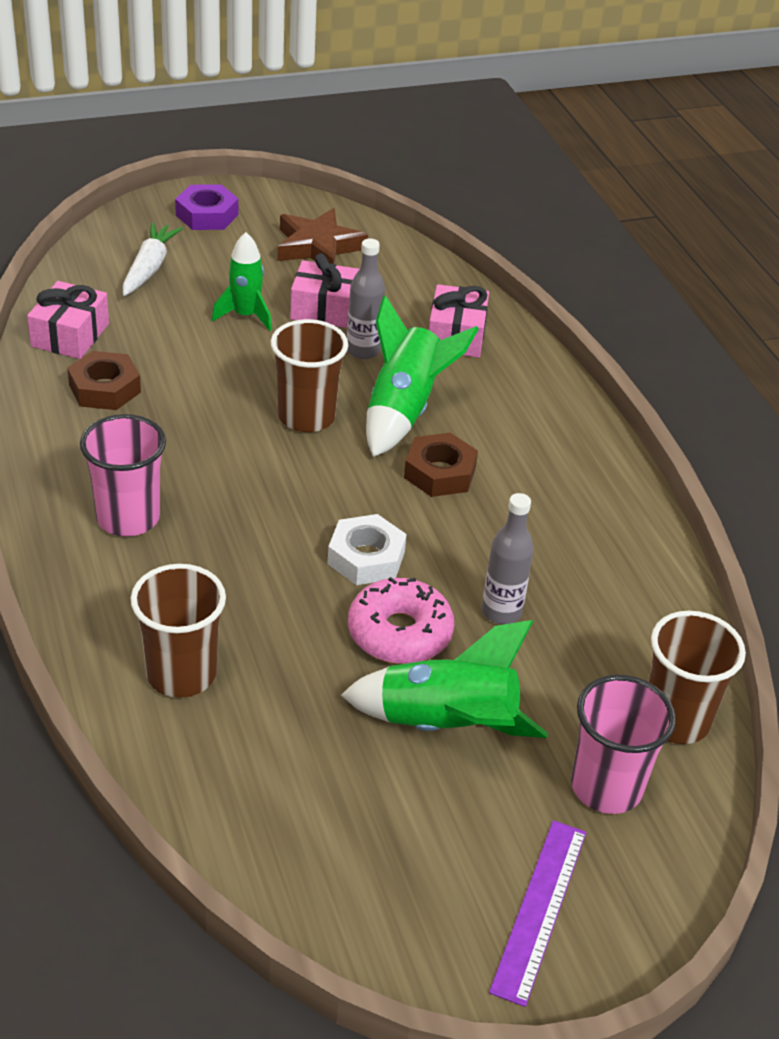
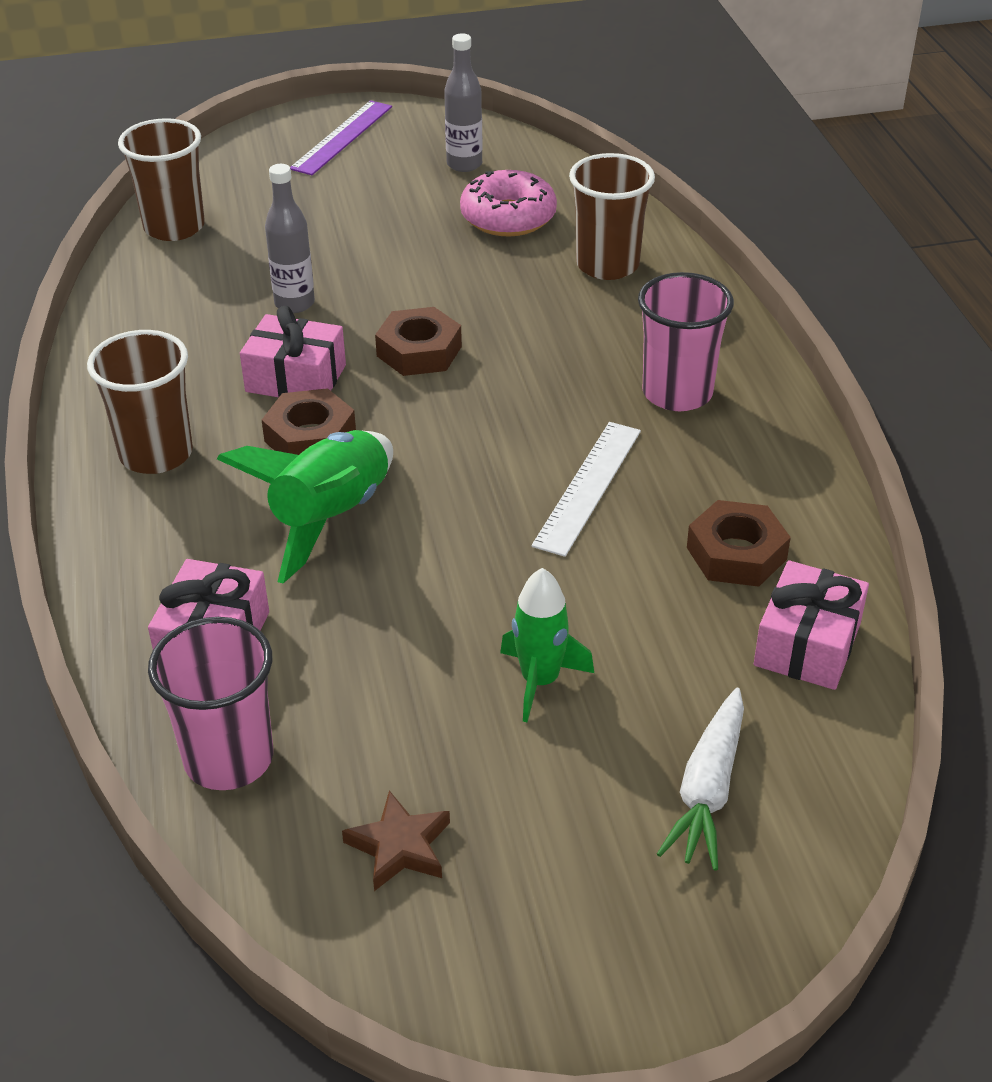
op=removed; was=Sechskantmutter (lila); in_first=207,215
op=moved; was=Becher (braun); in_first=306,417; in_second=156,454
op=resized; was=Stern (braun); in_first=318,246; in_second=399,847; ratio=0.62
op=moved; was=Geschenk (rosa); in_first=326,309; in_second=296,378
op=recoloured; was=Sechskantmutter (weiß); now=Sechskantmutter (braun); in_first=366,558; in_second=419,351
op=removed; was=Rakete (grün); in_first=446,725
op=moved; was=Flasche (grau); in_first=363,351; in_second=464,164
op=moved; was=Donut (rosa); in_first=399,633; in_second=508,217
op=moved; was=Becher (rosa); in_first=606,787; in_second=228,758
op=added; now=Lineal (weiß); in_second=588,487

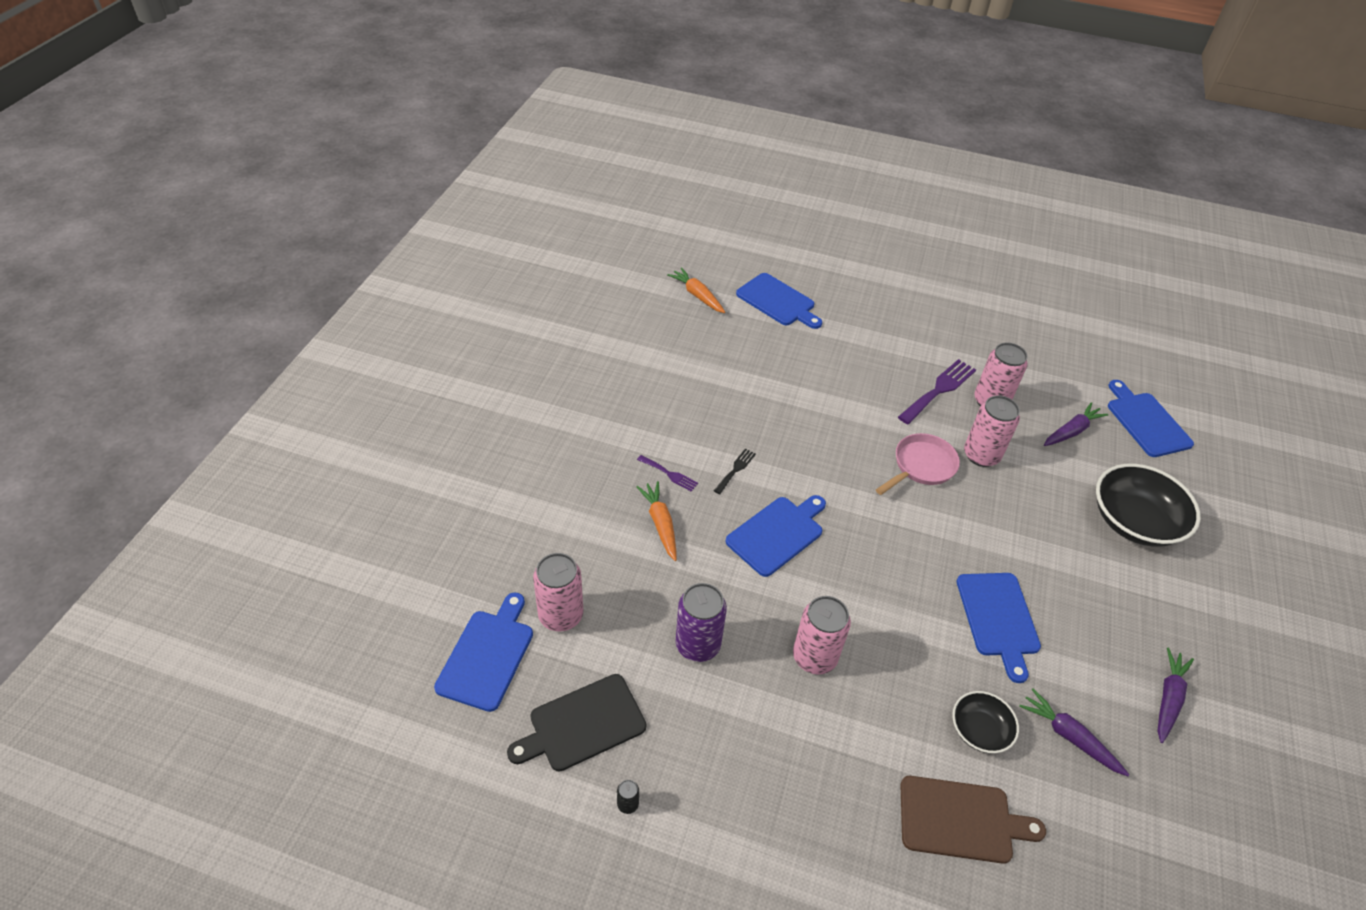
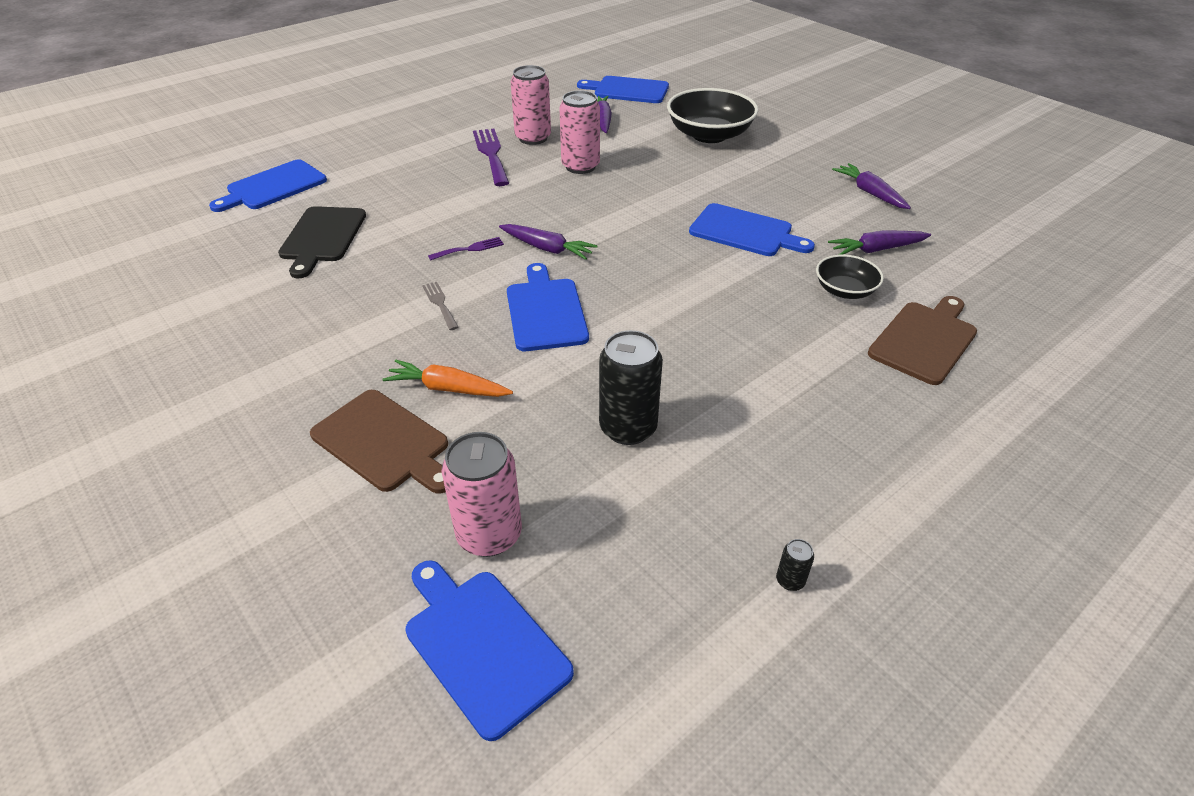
op=moved; was=Schneidebrett (schwarz); in_first=582,724; in_second=322,237
op=moved; was=Gabel (lila); in_first=669,474; in_second=469,249
op=removed; was=Karotte (orange); in_first=697,295
op=recoloured; was=Dose (lila); now=Dose (schwarz); in_first=697,645; in_second=628,428
op=recoloured; was=Gabel (schwarz); now=Gabel (grau); in_first=735,469; in_second=440,304
op=turned; was=Schneidebrett (blau); in_first=778,301; in_second=273,187; clockwise=150
op=removed; was=Dose (rosa); in_first=814,657
op=removed; was=Pfanne (rosa); in_first=921,466
op=added; now=Schneidebrett (braun); in_second=384,442
op=added; now=Karotte (lila); in_second=547,248

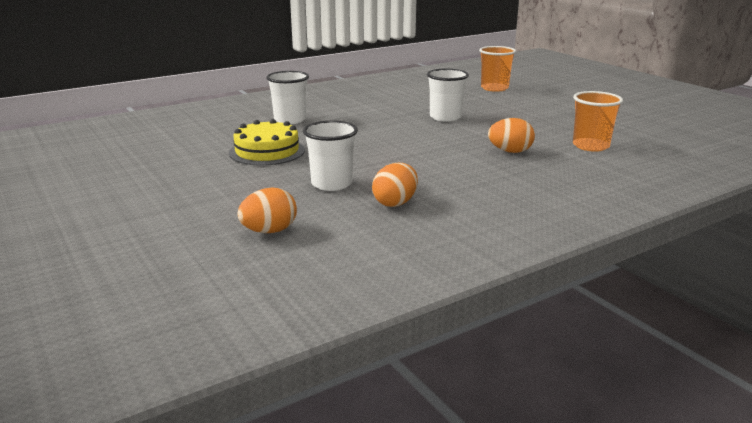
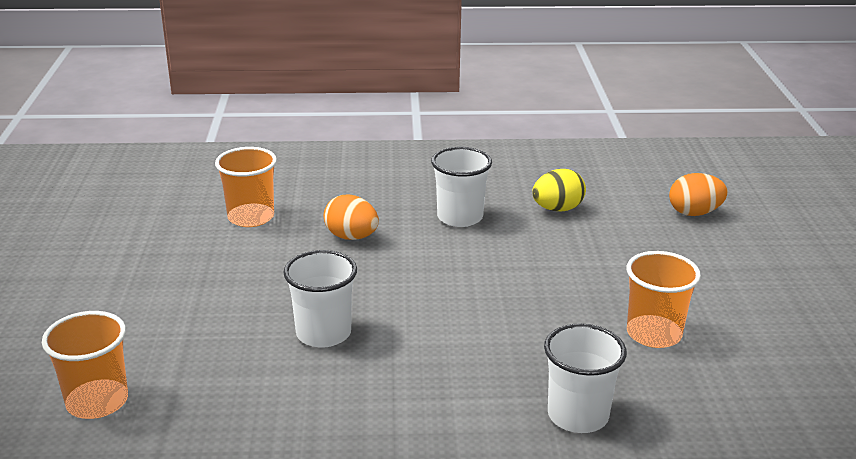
op=replaced; was=Kuchen (gelb); now=Becher (orange); in_first=267,151; in_second=654,334
op=moved; was=Becher (weiß); in_first=332,184; in_second=460,217
op=recoloured; was=Ei (orange); now=Ei (gelb); in_first=395,203; in_second=557,209

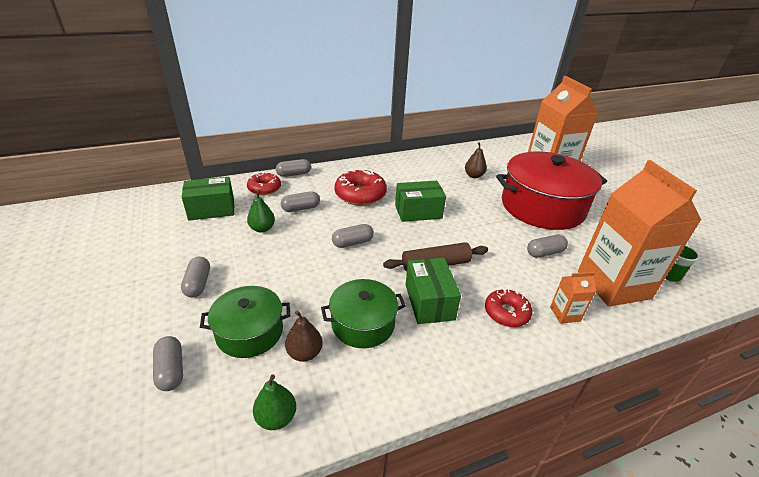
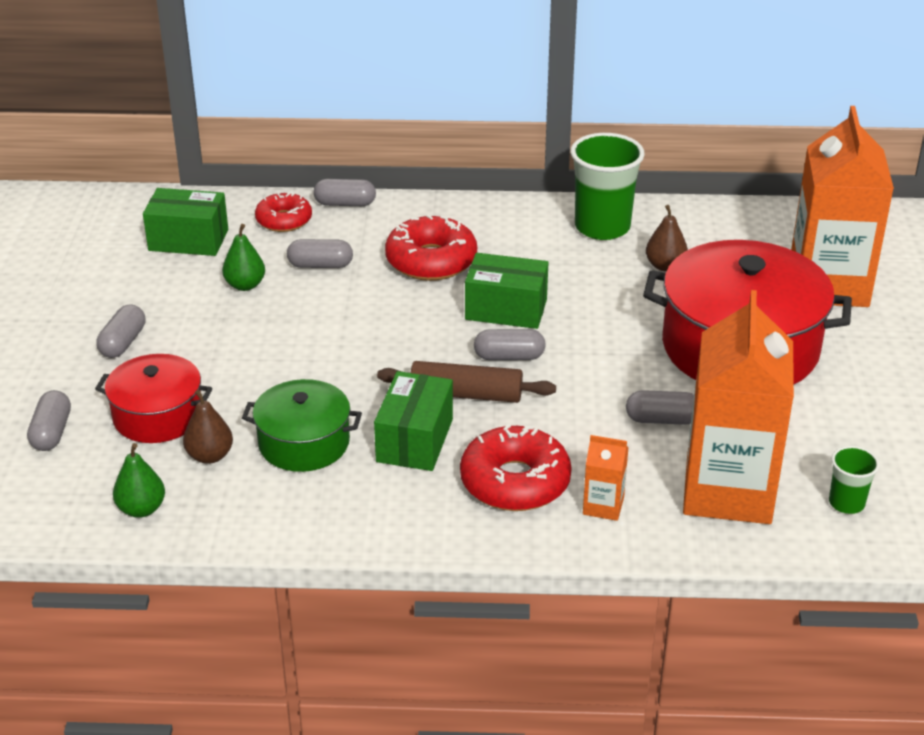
op=recoloured; was=Kochtopf (grün); now=Kochtopf (rot); in_first=250,332; in_second=158,415
op=moved; was=Kapsel (grau); in_first=352,243; in_second=509,357
op=resized; was=Donut (rot); in_first=506,313; in_second=515,482; ratio=1.56
op=added; now=Becher (grün); in_second=602,227

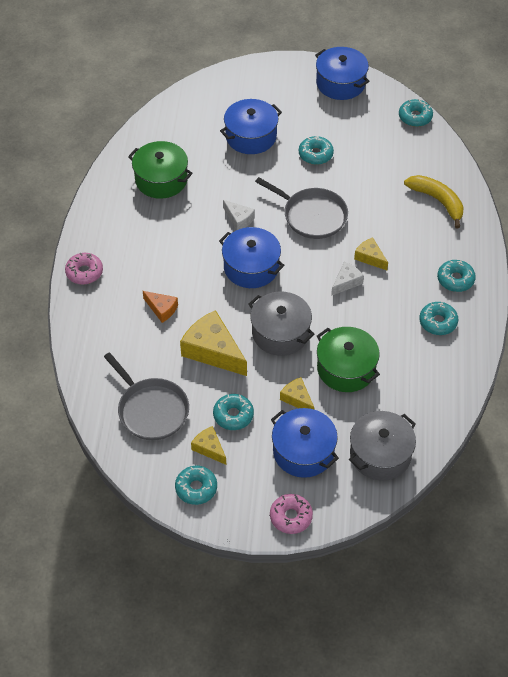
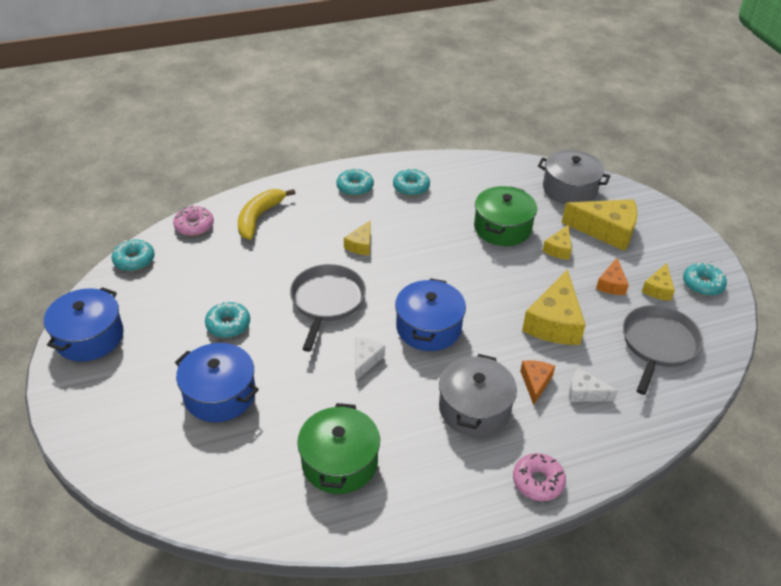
op=replaced; was=Donut (türkis); now=Käse (orange); in_first=233,415; in_second=611,284
op=moved; was=Kochtopf (grau); in_first=280,333; in_second=474,408
op=moved; was=Donut (rosa); in_first=291,517; in_second=194,226
op=replaced; was=Kochtopf (blau); now=Käse (gelb); in_first=303,451; in_second=606,231
op=moved; was=Käse (weiß); in_first=346,282; in_second=585,392

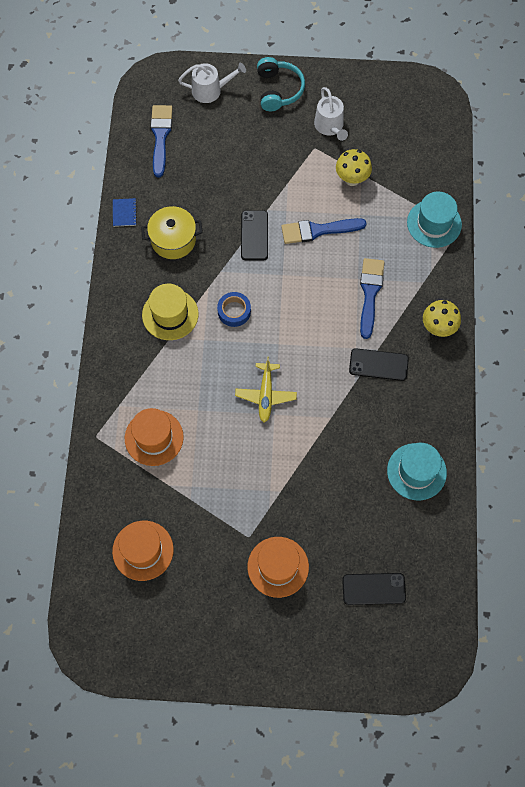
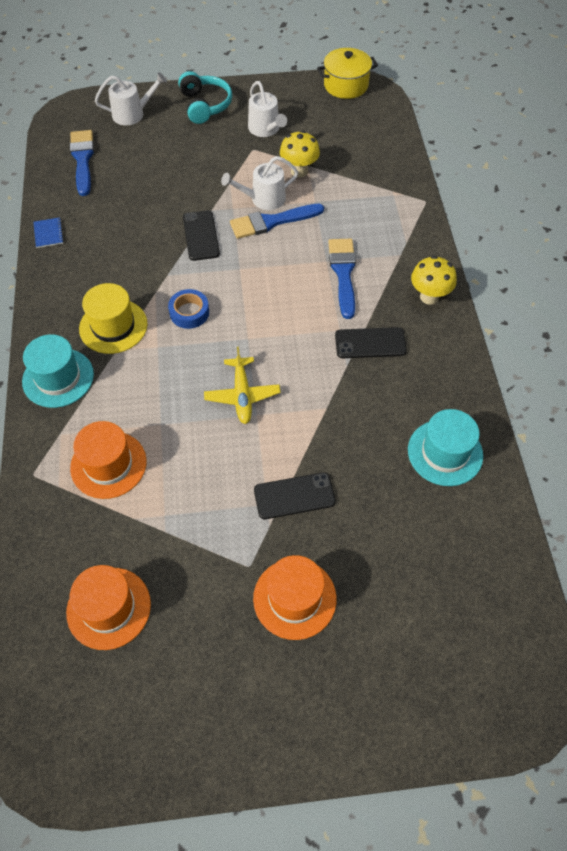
op=moved; was=Kochtopf (gelb); in_first=173,240; in_second=346,85
op=moved; was=Handy (schwarz); in_first=373,589; in_second=294,496
op=moved; was=Hut (türkis); in_first=434,223; in_second=58,378
op=added; now=Gießkanne (weiß); in_second=264,199

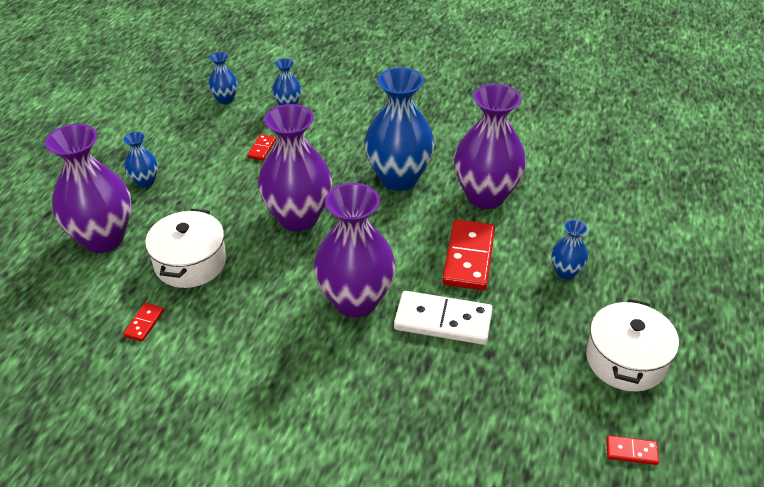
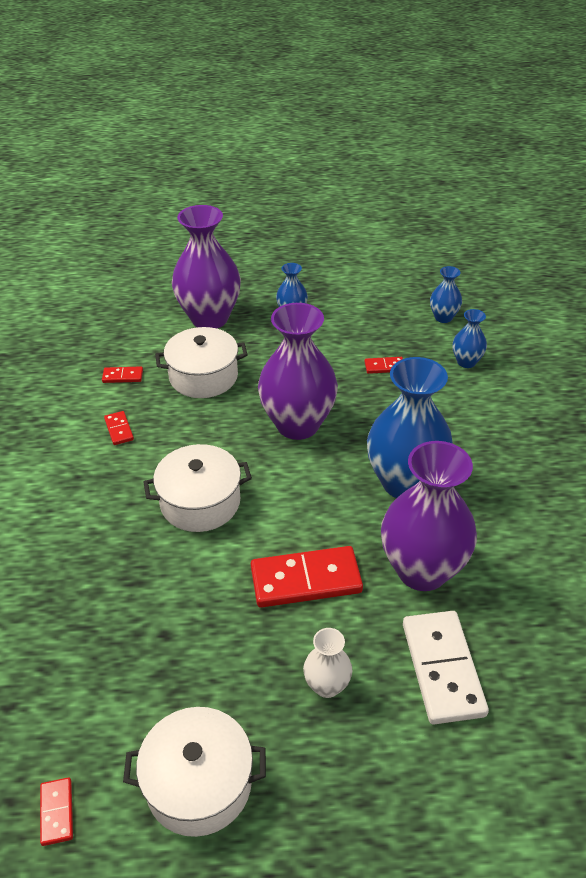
op=replaced; was=Vase (lila); now=Kochtopf (weiß); in_first=355,301; in_second=200,502
op=moved; was=Dominostein (weiß); in_first=443,321; in_second=442,668
op=recoloured; was=Vase (blau); now=Vase (weiß); in_first=565,272; in_second=327,685
op=added; now=Dominostein (rot); in_second=119,429

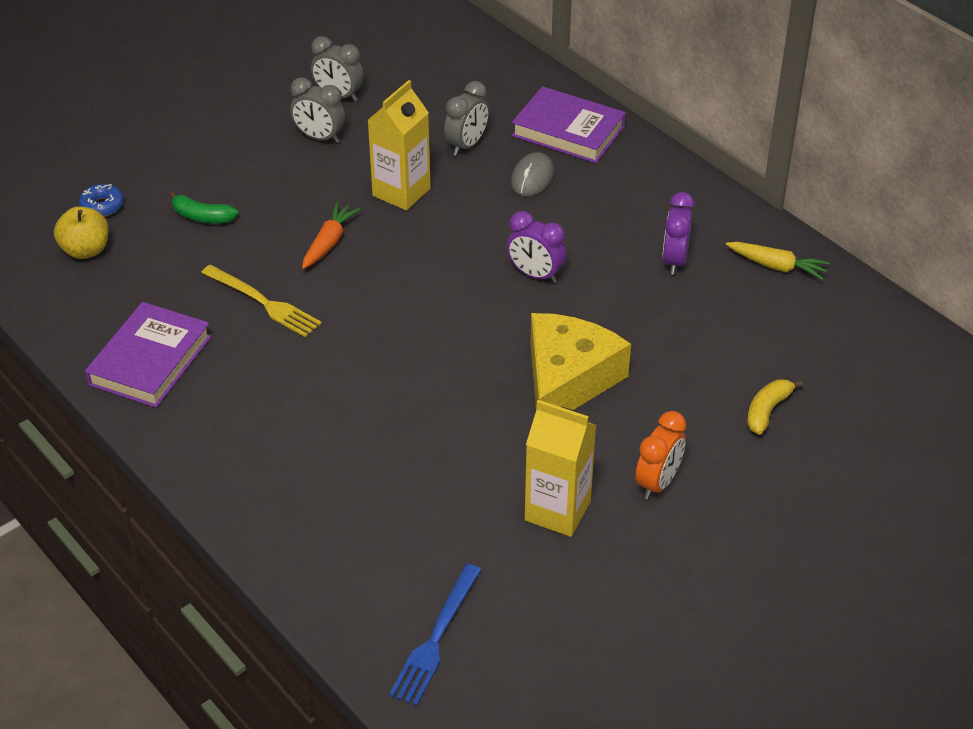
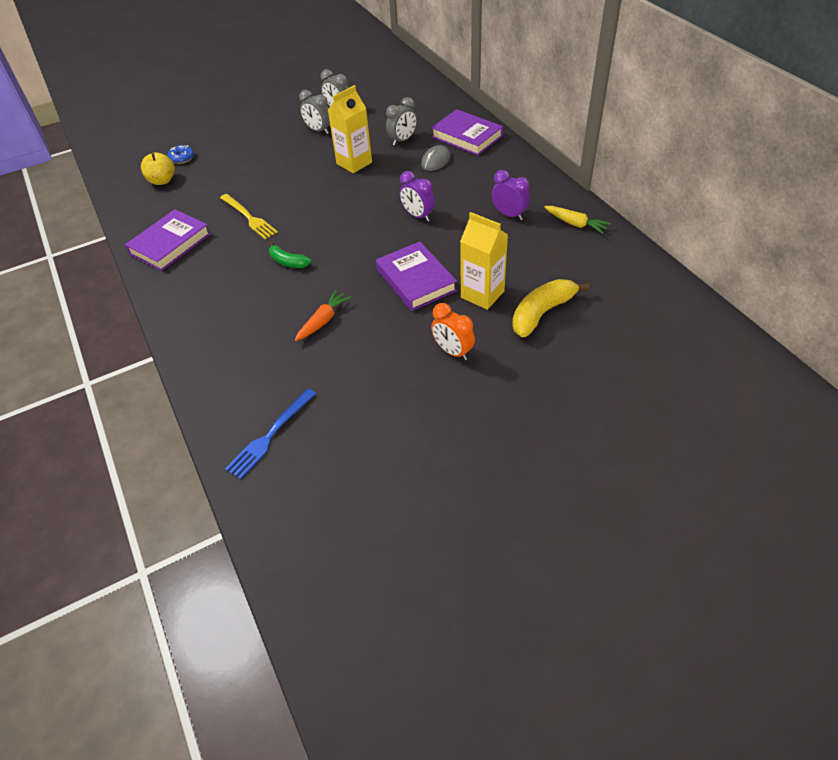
op=moved; was=Banane (grün); in_first=202,217; in_second=288,262
op=moved; was=Karotte (orange); in_first=329,242; in_second=323,320
op=moved; was=Getränkekarton (gelb); in_first=557,511; in_second=482,294
op=replaced; was=Käse (gelb); now=Buch (lila); in_first=567,380; in_second=415,280
op=turned; was=Wecker (orange); in_first=657,483; in_second=453,351; clockwise=90
op=turned; was=Wecker (lila); in_first=675,260; in_second=509,215; clockwise=105
op=resized; was=Banane (gelb); in_first=767,411; in_second=542,313; ratio=1.68

